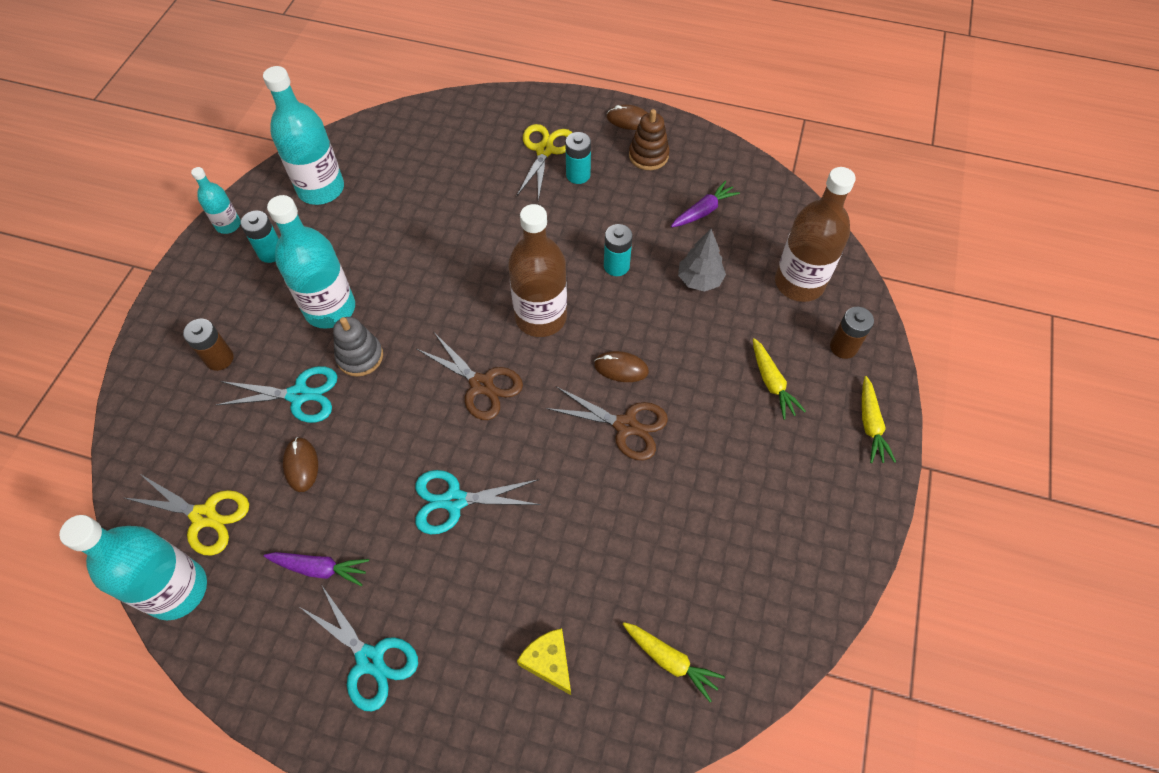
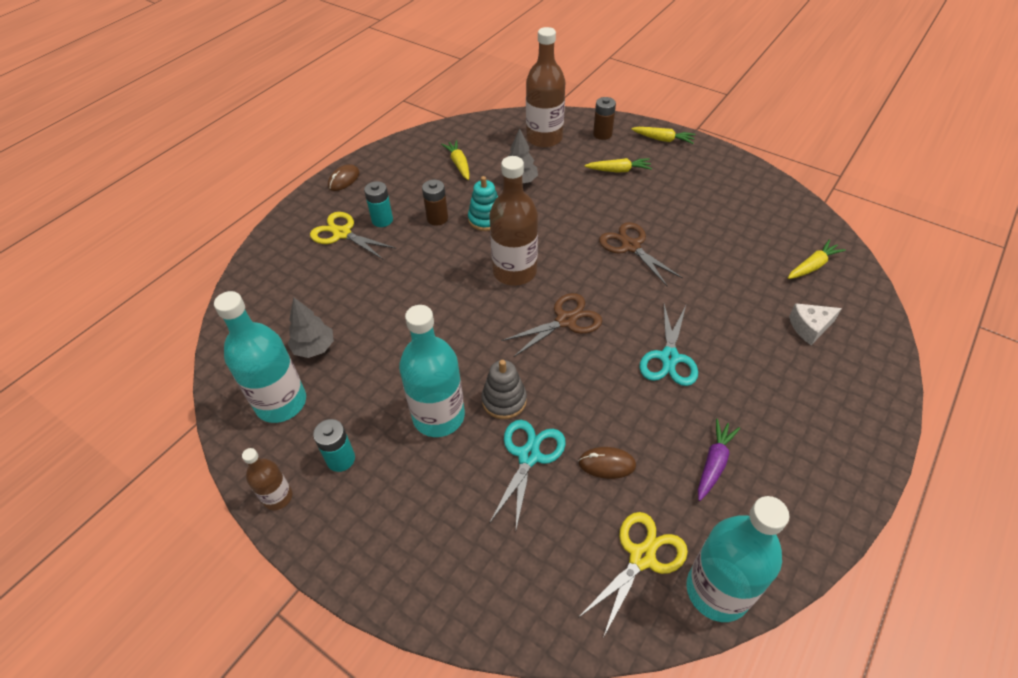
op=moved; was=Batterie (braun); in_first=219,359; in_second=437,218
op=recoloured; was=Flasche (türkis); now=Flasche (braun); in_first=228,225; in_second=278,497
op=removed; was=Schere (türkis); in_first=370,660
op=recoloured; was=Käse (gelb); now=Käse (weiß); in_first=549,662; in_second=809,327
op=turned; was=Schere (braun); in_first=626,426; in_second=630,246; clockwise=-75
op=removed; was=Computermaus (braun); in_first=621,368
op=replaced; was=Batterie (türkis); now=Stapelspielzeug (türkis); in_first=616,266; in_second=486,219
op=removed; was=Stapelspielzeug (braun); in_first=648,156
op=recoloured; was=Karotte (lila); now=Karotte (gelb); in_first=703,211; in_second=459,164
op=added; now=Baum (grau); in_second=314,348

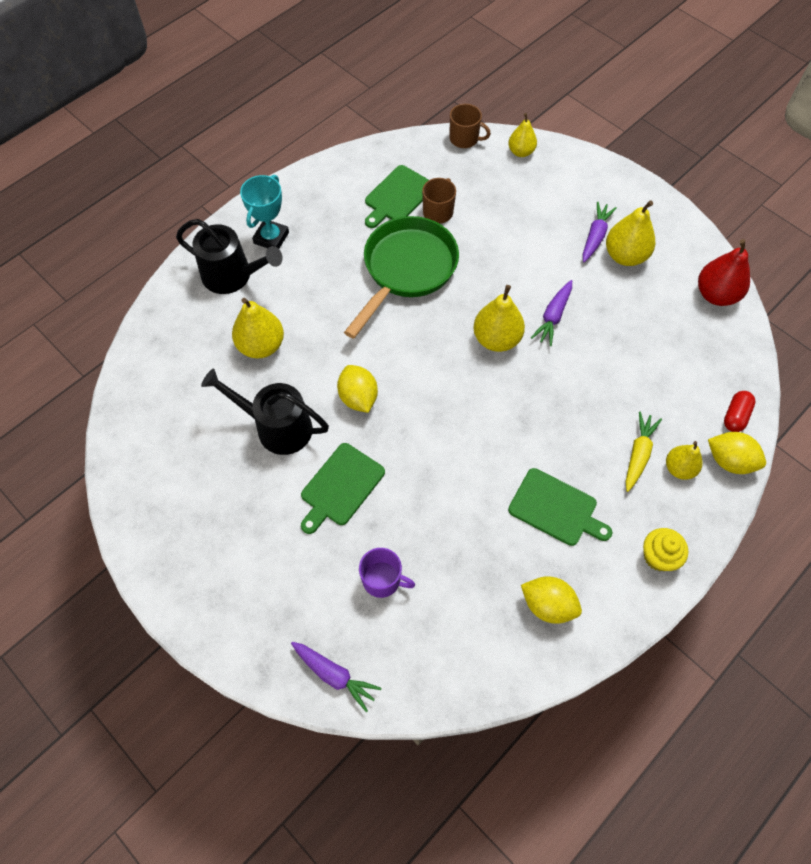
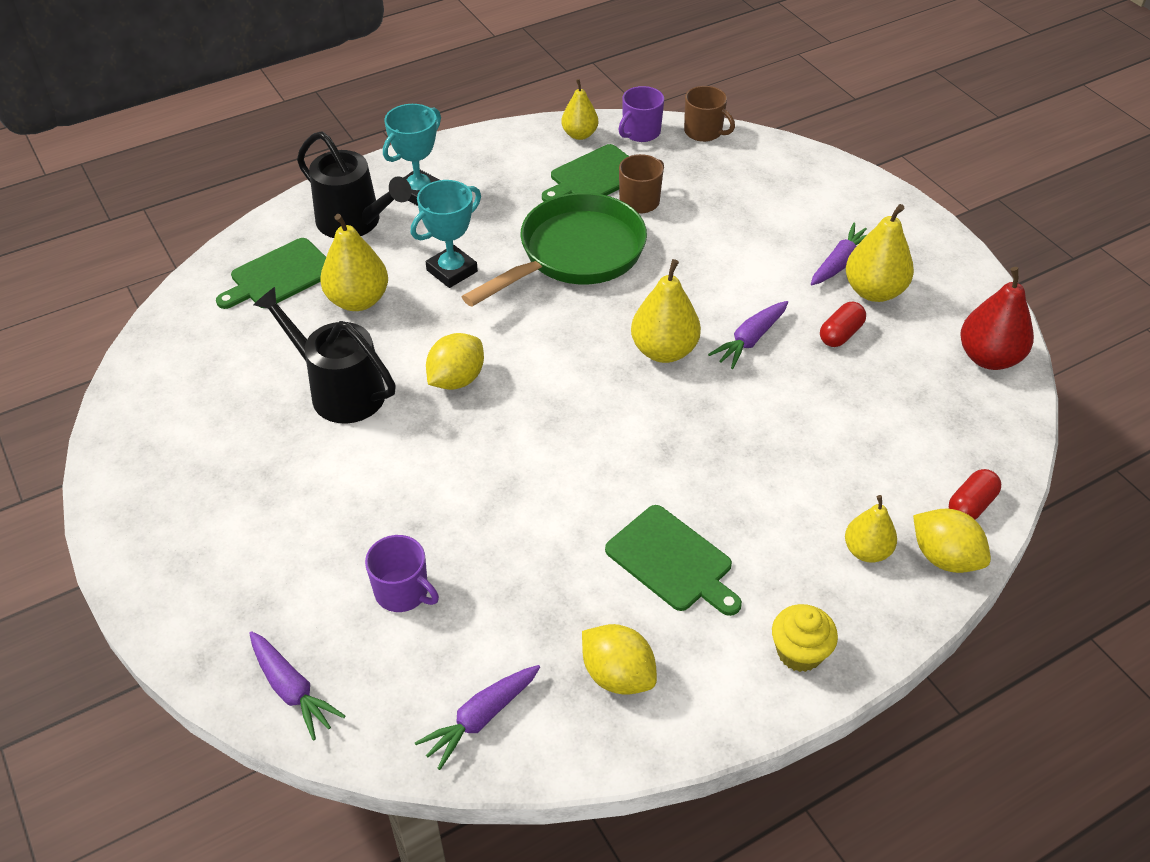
op=moved; was=Schneidebrett (grün); in_first=340,487; in_second=279,276
op=turned; was=Zitrone (gelb); in_first=358,397; in_second=456,379; clockwise=45
op=moved; was=Birne (gelb); in_first=521,152; in_second=579,134
op=removed; was=Karotte (gelb); in_first=638,454
op=added; now=Pokal (türkis); in_second=452,271
op=added; now=Karotte (lila); in_second=480,718
op=added; now=Tasse (lila); in_second=640,132
op=added; now=Kapsel (rot); in_second=840,334

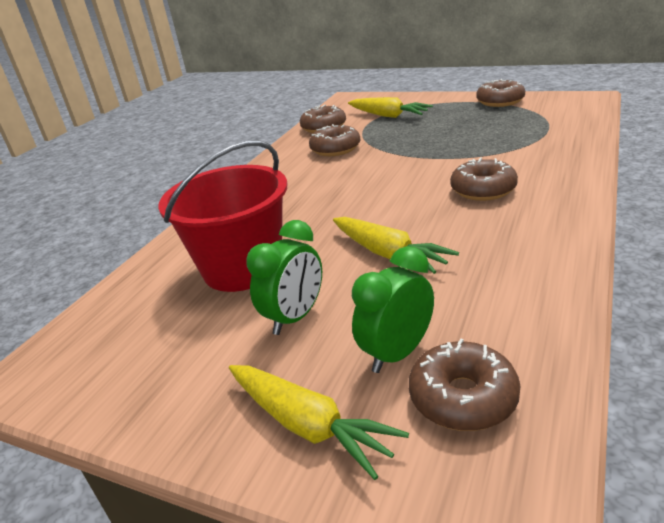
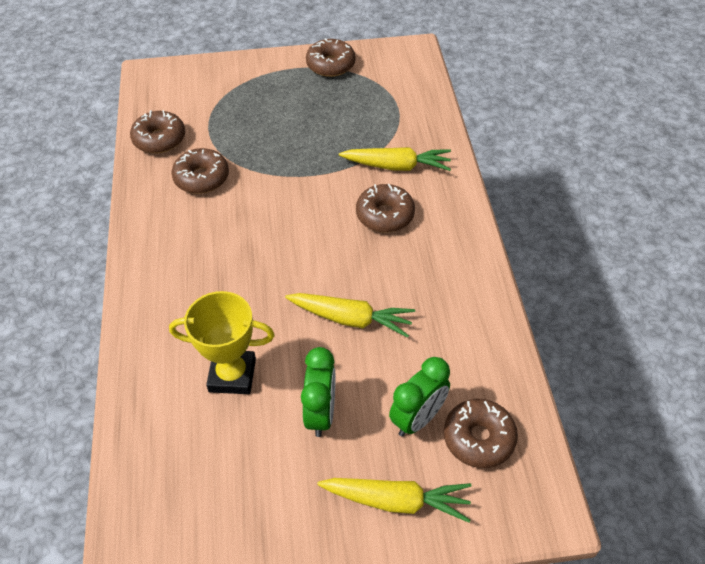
op=replaced; was=Eimer (rot); now=Pokal (gelb); in_first=242,268; in_second=232,375
op=moved; was=Karotte (gelb); in_first=388,115; in_second=397,166
op=turned; was=Wecker (grün); in_first=397,353; in_second=418,419; clockwise=-150

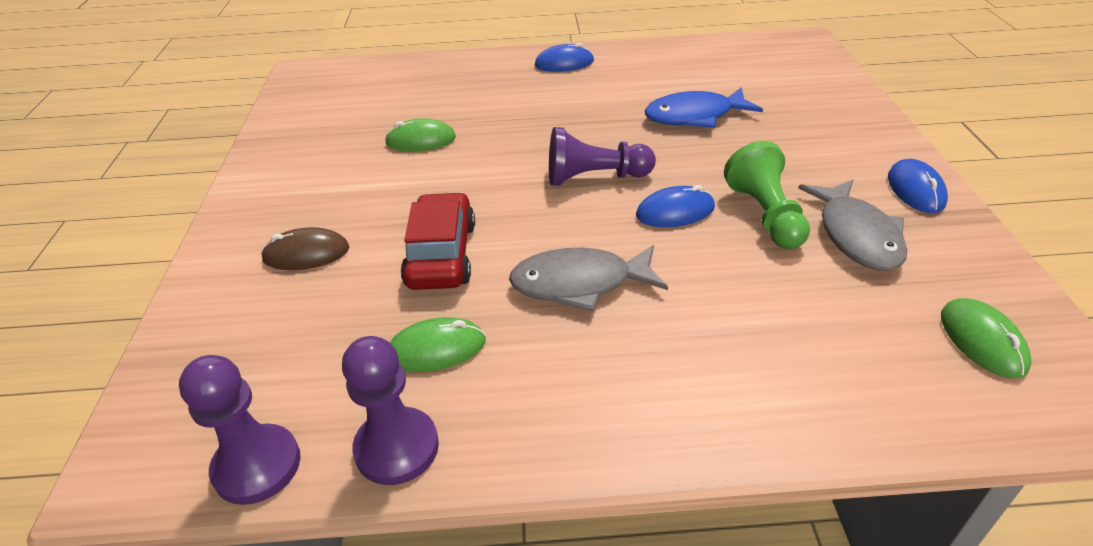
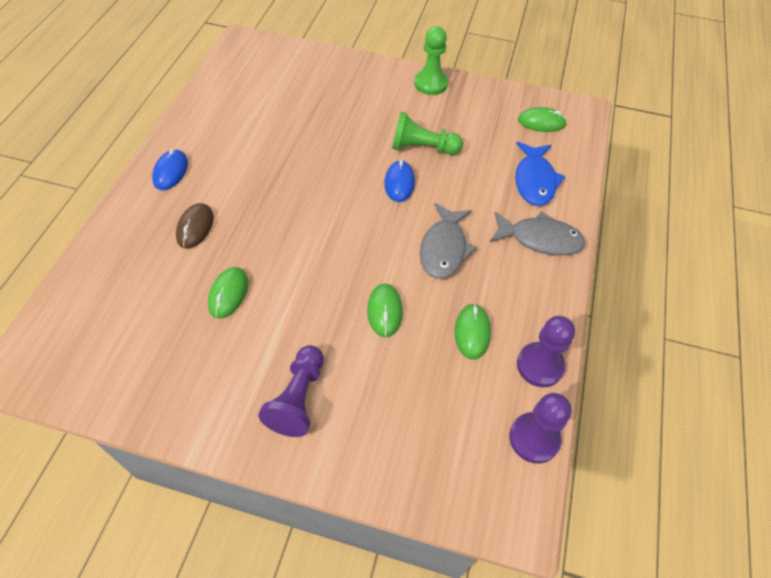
op=moved; was=Computermaus (braun); in_first=306,254; in_second=195,227
op=replaced; was=Auto (rot); now=Computermaus (grün); in_first=441,254; in_second=384,311
op=moved; was=Bauer (lila); in_first=595,177; in_second=298,398
op=moved; was=Fisch (blau); in_first=694,116; in_second=534,180
op=moved; was=Fisch (grau); in_first=856,235; in_second=540,239
op=replaced; was=Computermaus (blau); now=Bauer (grün); in_first=915,190; in_second=430,84

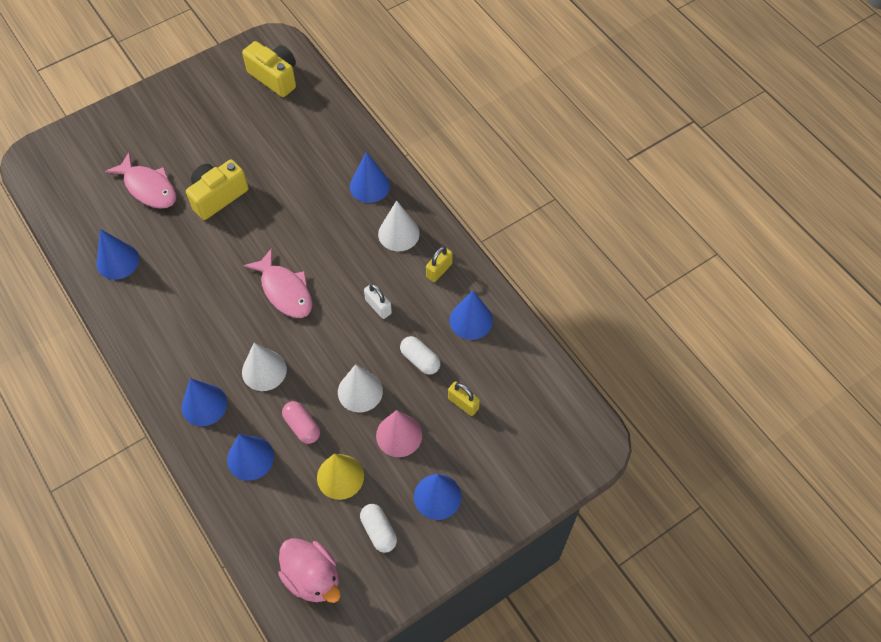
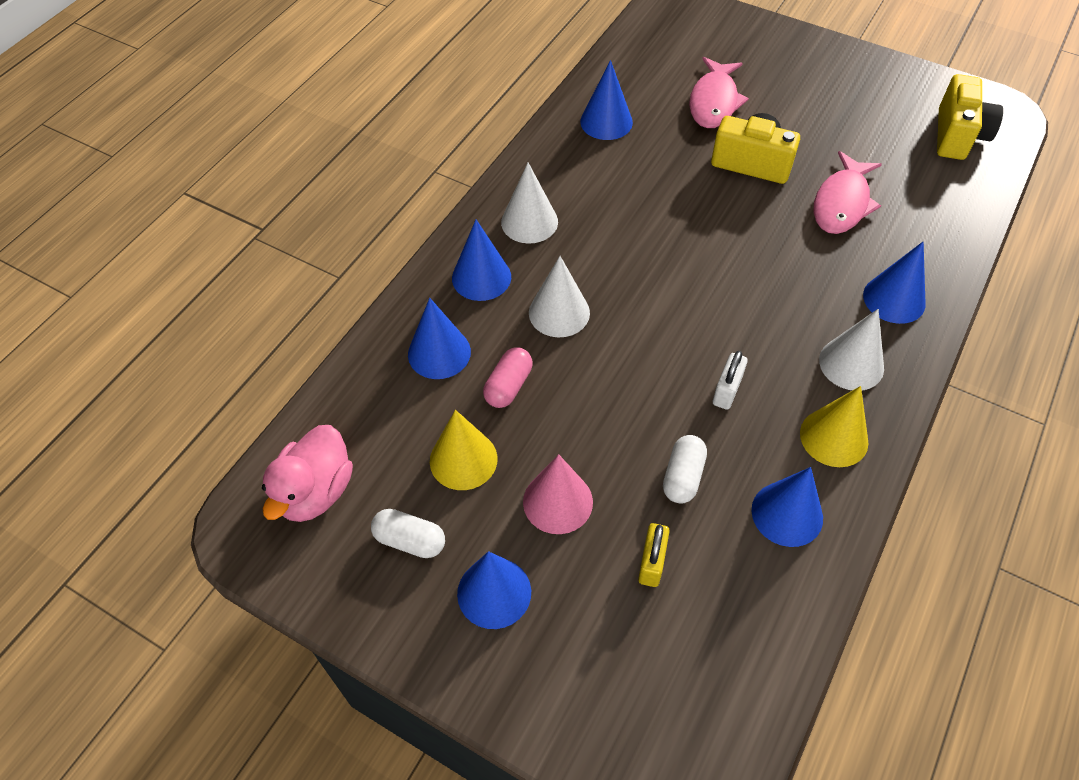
op=moved; was=Fisch (rosa); in_first=285,291; in_second=842,203
op=moved; was=Kegel (weiß); in_first=360,391; in_second=529,222
op=turned; was=Kapsel (weiß); in_first=379,531; in_second=410,540; clockwise=75
op=replaced; was=Vorhängeschloss (gelb); now=Kegel (gelb); in_first=439,270; in_second=834,437

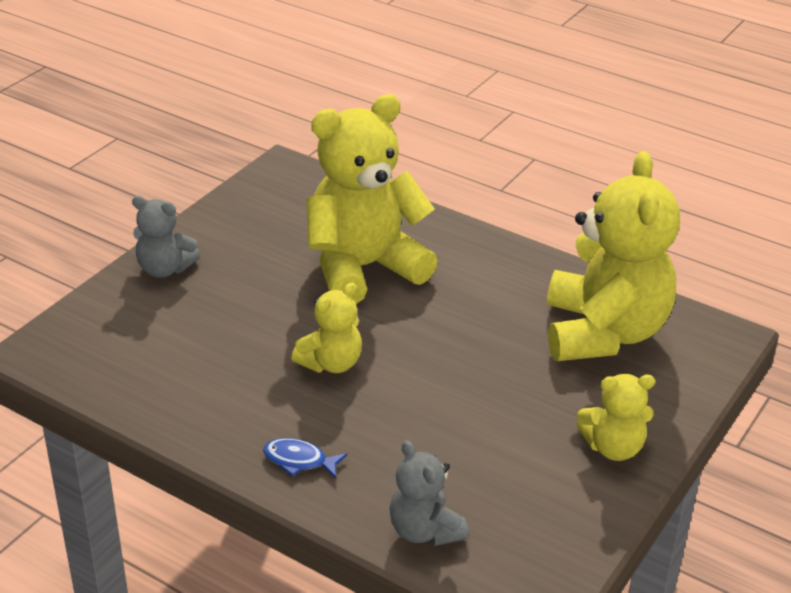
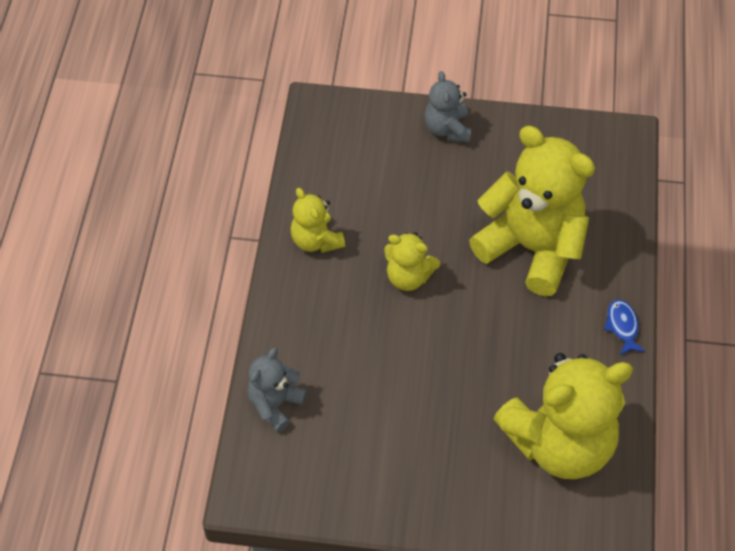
op=moved; was=Fisch (blau); in_first=299,461; in_second=622,326
op=moved; was=Teddybär (gelb); in_first=613,447; in_second=316,240

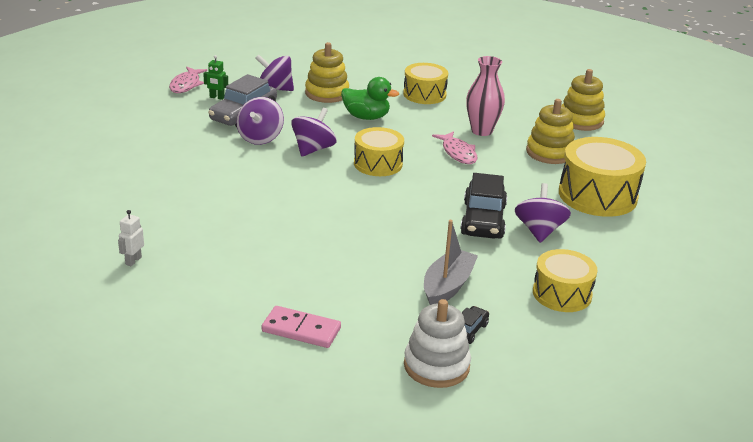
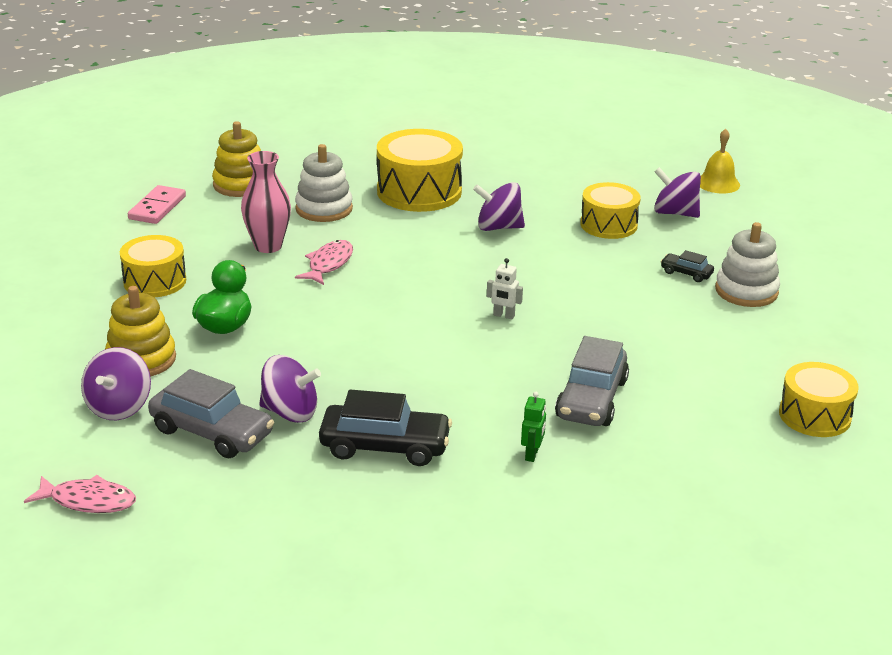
op=moved; was=Roboter (weiß); in_first=133,261; in_second=503,316
op=moved; was=Roboter (grün); in_first=217,97; in_second=532,454
op=moved; was=Dominostein (rosa); in_first=301,330; in_second=157,208
op=moved; was=Kreisel (lila); in_first=313,149; in_second=675,213
op=moved; was=Trommel (gelb); in_first=378,164; in_second=814,415
op=removed; was=Boot (grau); in_first=447,286
op=turned; was=Fisch (rosa); in_first=458,153; in_second=329,264; clockwise=-45
op=moved; was=Auto (schwarz); in_first=483,220; in_second=385,446
op=recoloured; was=Stapelspielzeug (gelb); now=Stapelspielzeug (weiß); in_first=550,152; in_second=324,209
op=added; now=Auto (grau); in_second=591,399
op=added; now=Glocke (gelb); in_second=718,183

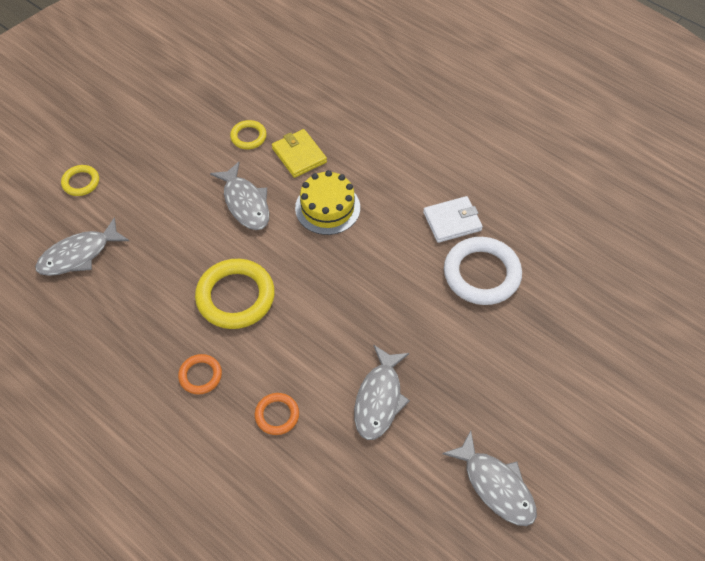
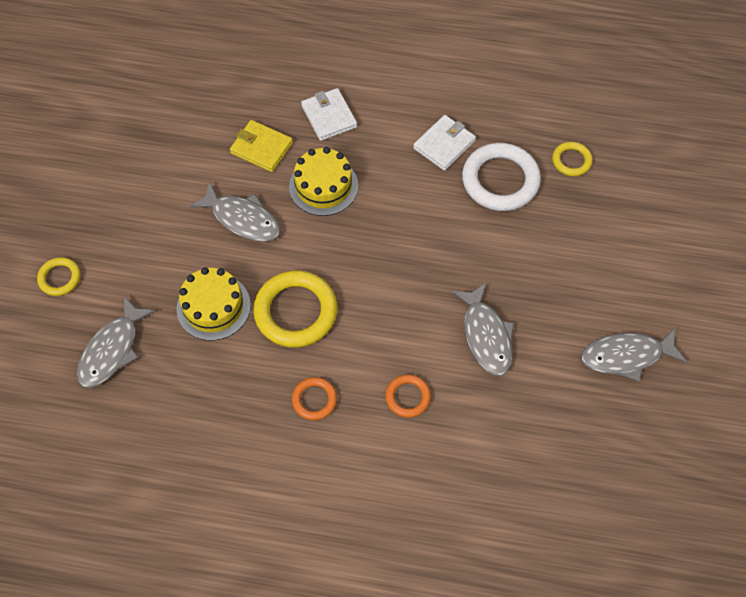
op=moved; was=Ring (gelb); in_first=248,137; in_second=571,161
op=turned; was=Fisch (grau); in_first=495,485; in_second=626,356; clockwise=150
op=added; now=Kuchen (gelb); in_second=213,307
op=added; now=Geldbörse (weiß); in_second=329,116

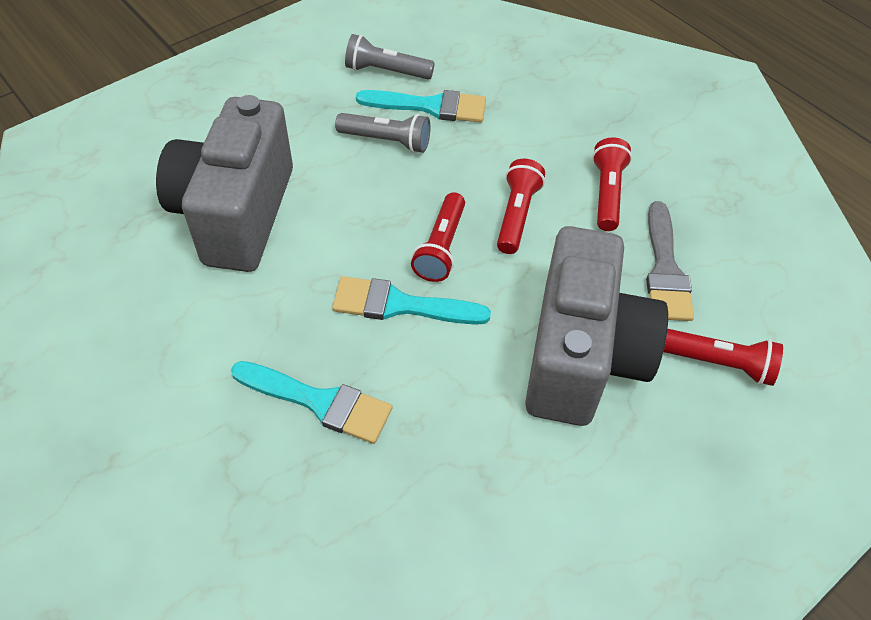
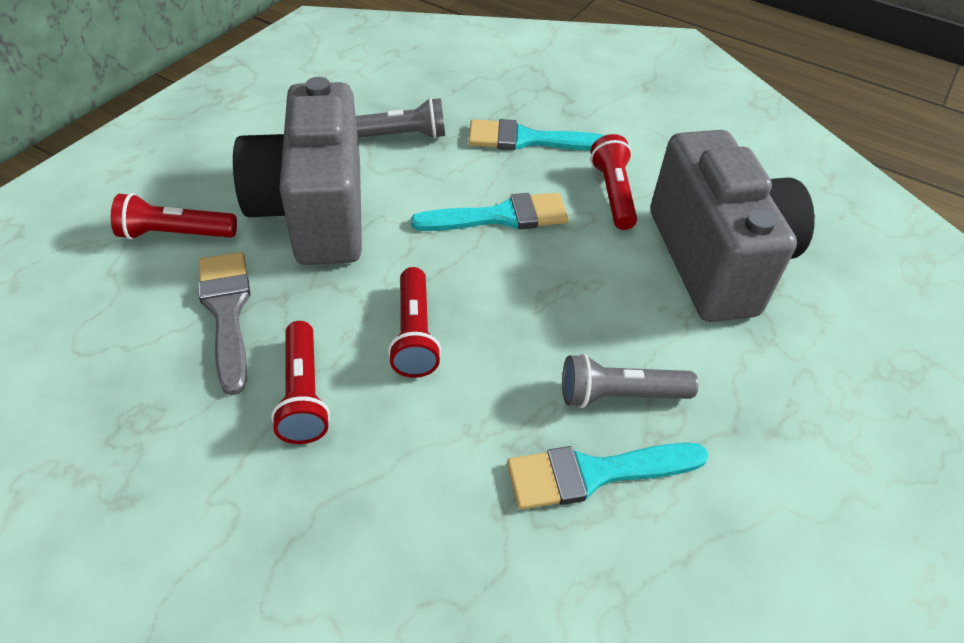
op=moved; was=Taschenlampe (grau); in_first=386,71; in_second=401,136
op=moved; was=Taschenlampe (rot); in_first=441,247; in_second=613,193

